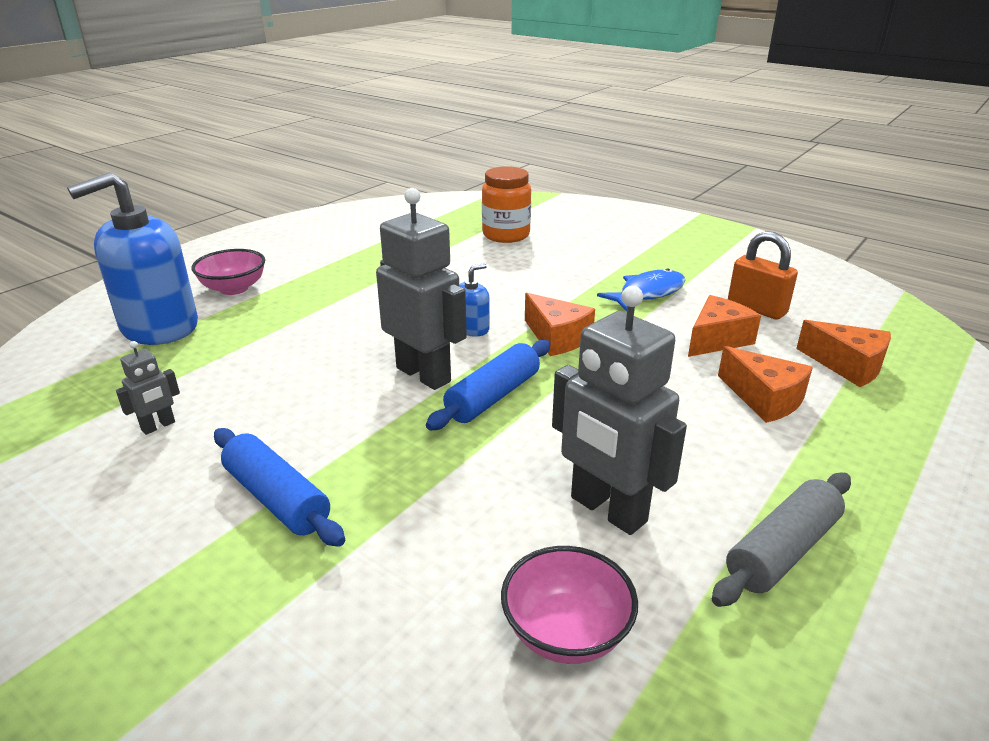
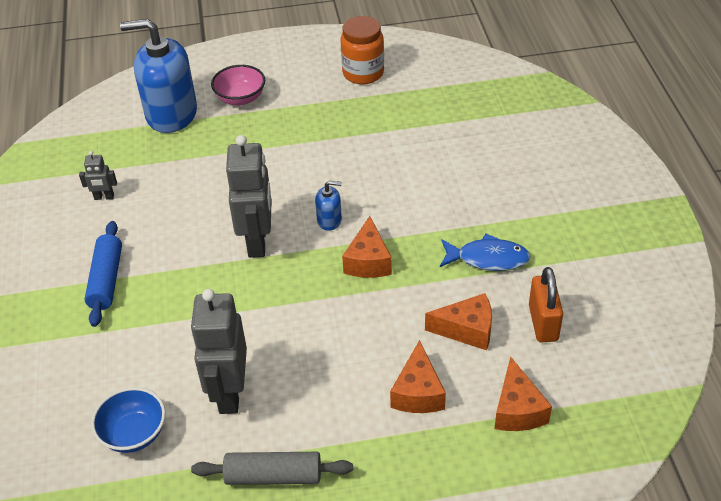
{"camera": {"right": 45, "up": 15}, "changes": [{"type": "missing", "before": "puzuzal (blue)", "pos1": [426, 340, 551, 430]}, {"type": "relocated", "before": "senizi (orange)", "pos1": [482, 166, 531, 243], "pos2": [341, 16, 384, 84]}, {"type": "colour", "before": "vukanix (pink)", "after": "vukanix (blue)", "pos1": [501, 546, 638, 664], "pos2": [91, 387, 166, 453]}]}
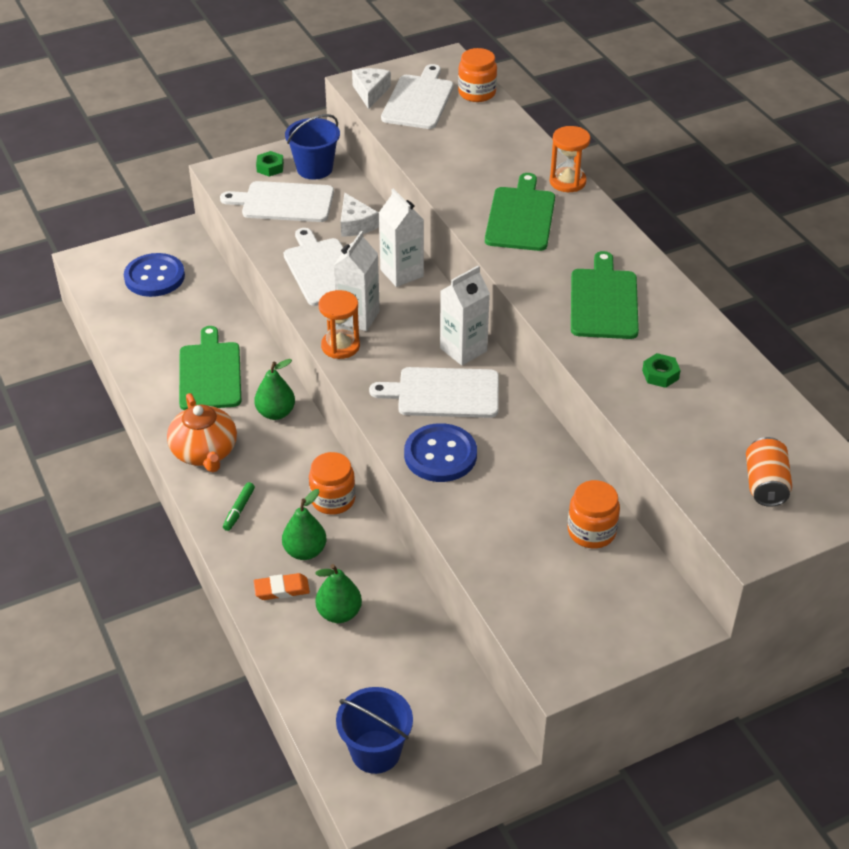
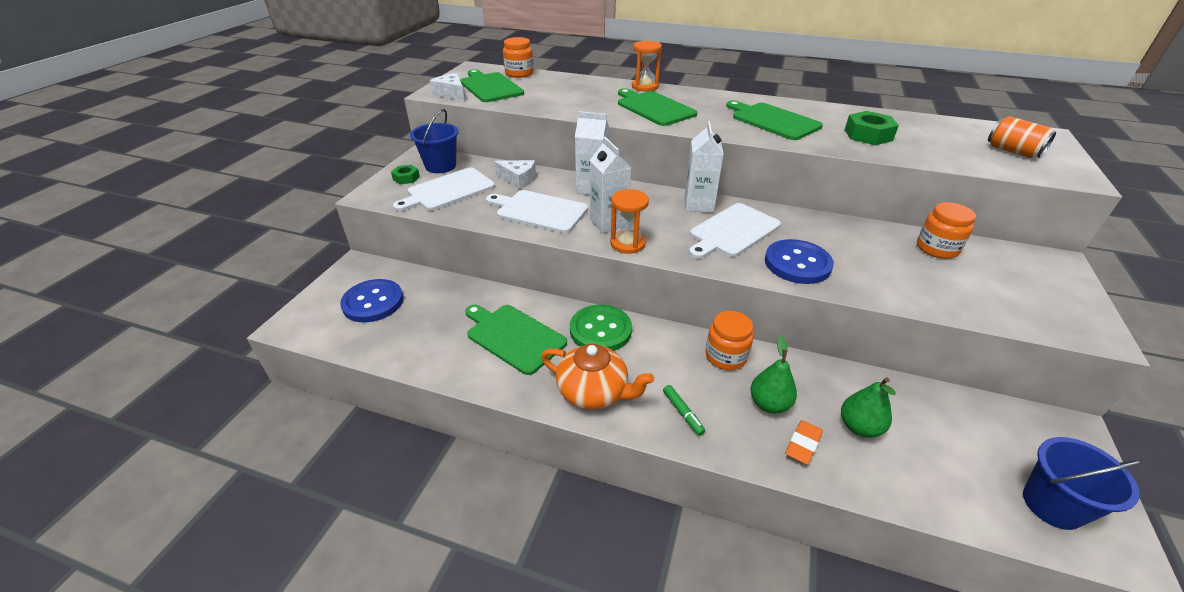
{"camera": {"right": -45, "up": -5}, "changes": [{"type": "exchanged", "before": "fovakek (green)", "after": "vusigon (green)", "pos1": [254, 359, 295, 420], "pos2": [570, 305, 632, 351]}, {"type": "colour", "before": "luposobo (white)", "after": "luposobo (green)", "pos1": [381, 64, 454, 129], "pos2": [460, 69, 524, 102]}, {"type": "size", "before": "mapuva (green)", "pos1": [642, 353, 681, 388], "pos2": [845, 111, 899, 145], "scale": 1.64}]}
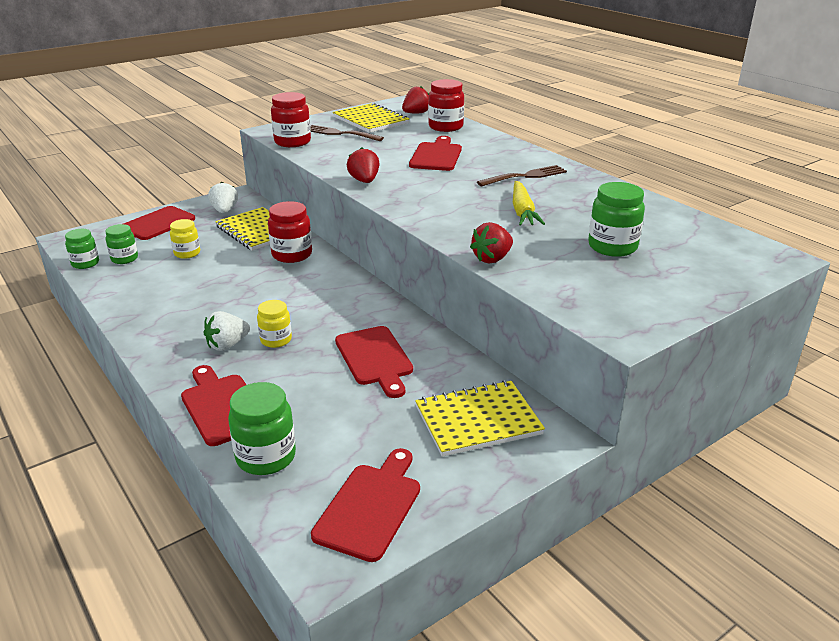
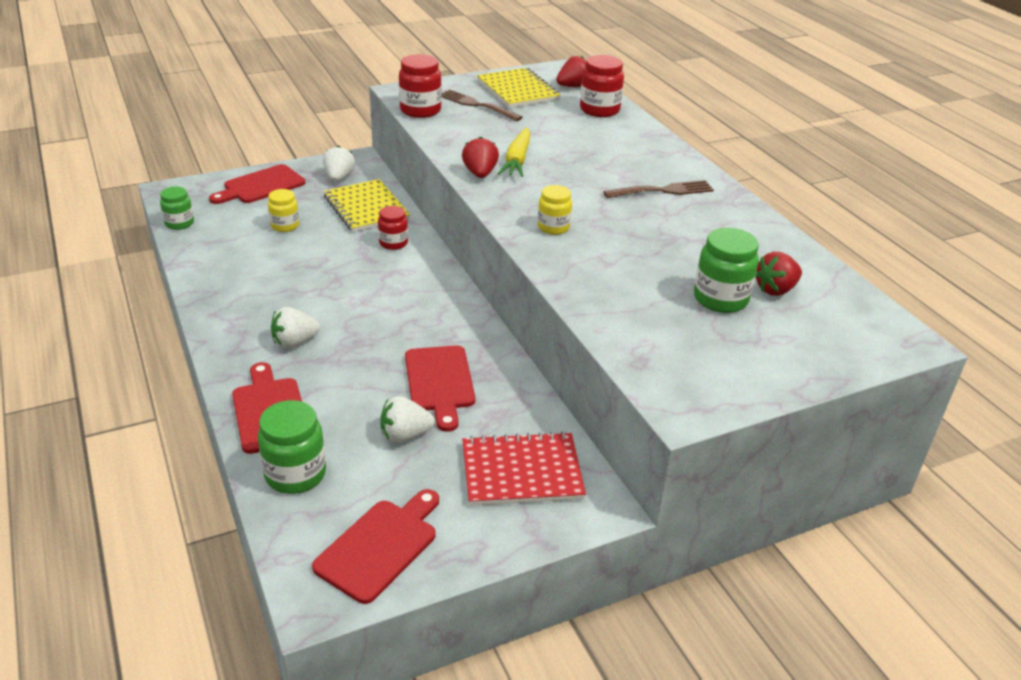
{"camera": {"right": 10, "up": 5}, "changes": [{"type": "missing", "before": "senizi (green)", "pos1": [105, 224, 138, 264]}, {"type": "relocated", "before": "senizi (yellow)", "pos1": [257, 300, 292, 348], "pos2": [538, 185, 572, 235]}, {"type": "size", "before": "senizi (red)", "pos1": [268, 201, 312, 263], "pos2": [378, 206, 408, 250], "scale": 0.65}, {"type": "missing", "before": "luposobo (red)", "pos1": [409, 136, 462, 171]}, {"type": "colour", "before": "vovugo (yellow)", "after": "vovugo (red)", "pos1": [415, 380, 545, 457], "pos2": [462, 431, 586, 506]}, {"type": "relocated", "before": "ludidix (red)", "pos1": [470, 222, 513, 264], "pos2": [756, 252, 802, 296]}, {"type": "relocated", "before": "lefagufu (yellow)", "pos1": [513, 181, 545, 225], "pos2": [498, 128, 530, 177]}, {"type": "appeared", "after": "ludidix (white)", "pos2": [380, 396, 435, 443]}]}
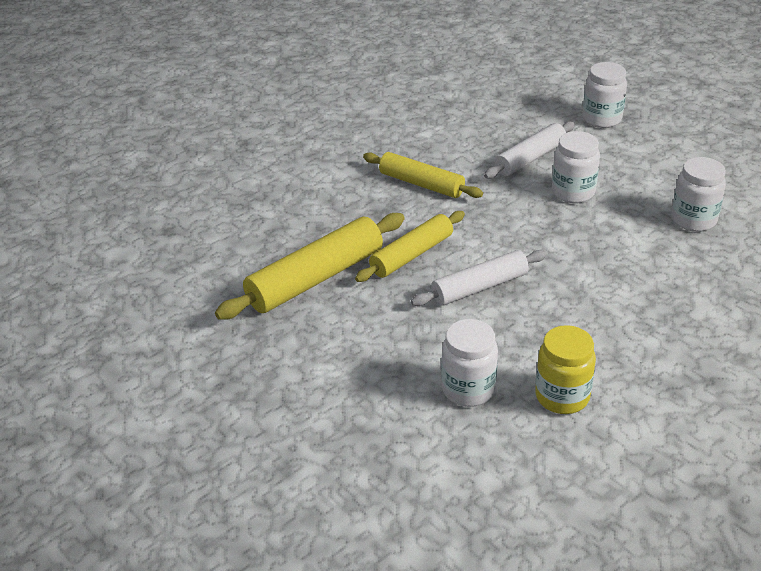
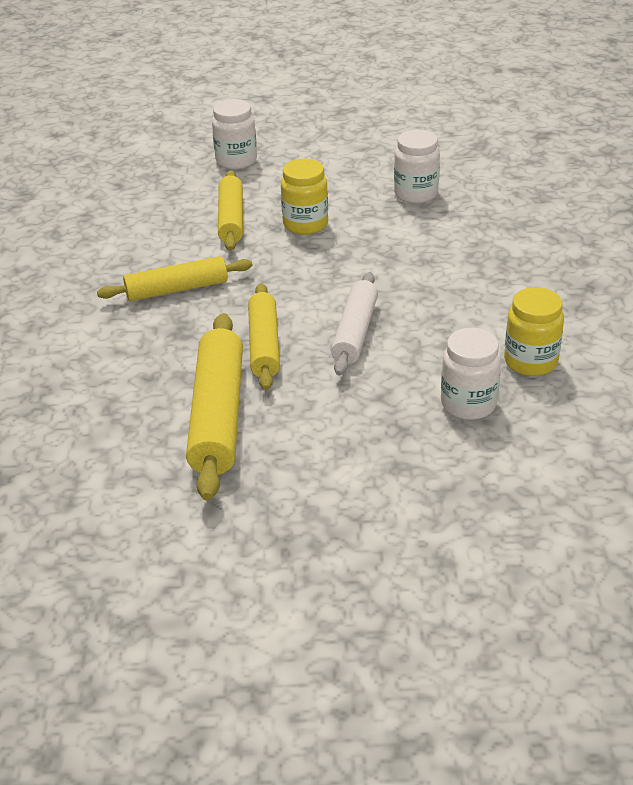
{"camera": {"right": -50, "up": 0}, "changes": [{"type": "colour", "before": "puzuzal (white)", "after": "puzuzal (yellow)", "pos1": [484, 121, 575, 179], "pos2": [218, 170, 243, 251]}, {"type": "colour", "before": "senizi (white)", "after": "senizi (yellow)", "pos1": [552, 131, 600, 203], "pos2": [281, 159, 328, 235]}]}
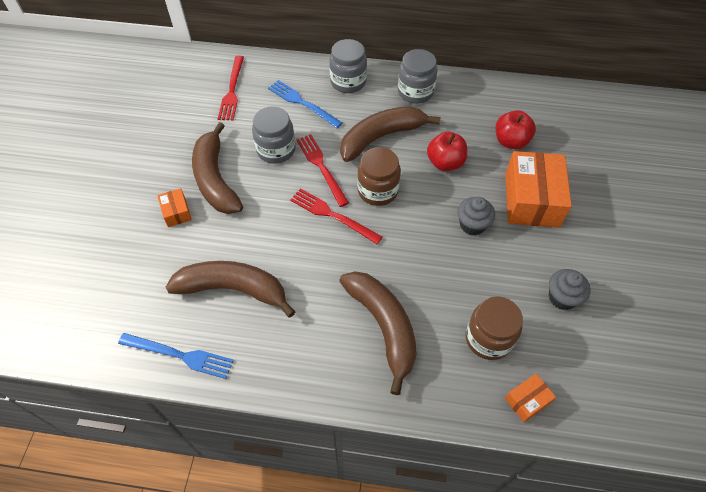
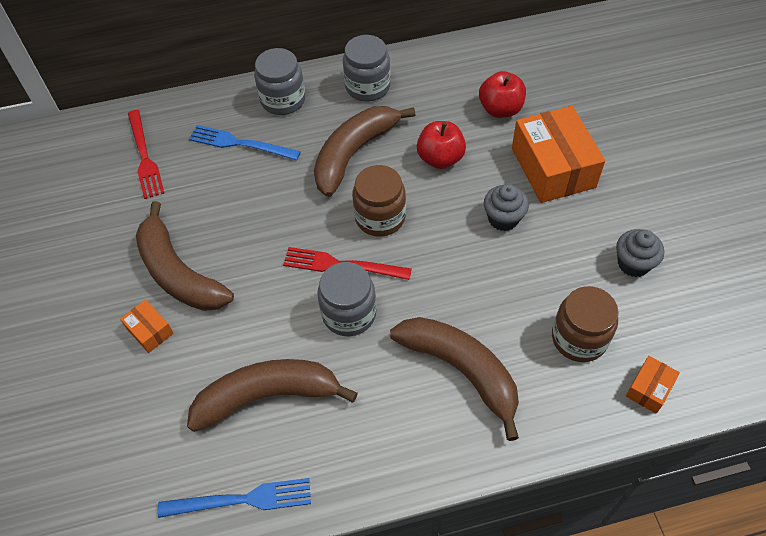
{"camera": {"right": -20, "up": 0}, "changes": [{"type": "relocated", "before": "senizi (grey)", "pos1": [252, 107, 296, 164], "pos2": [317, 262, 376, 336]}, {"type": "missing", "before": "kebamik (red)", "pos1": [296, 134, 349, 207]}]}
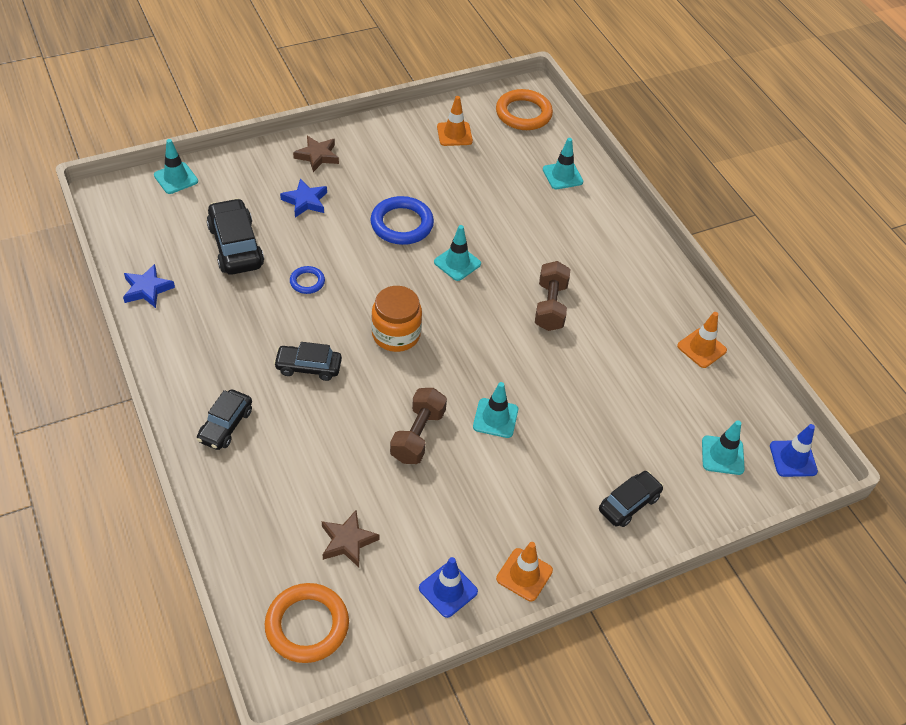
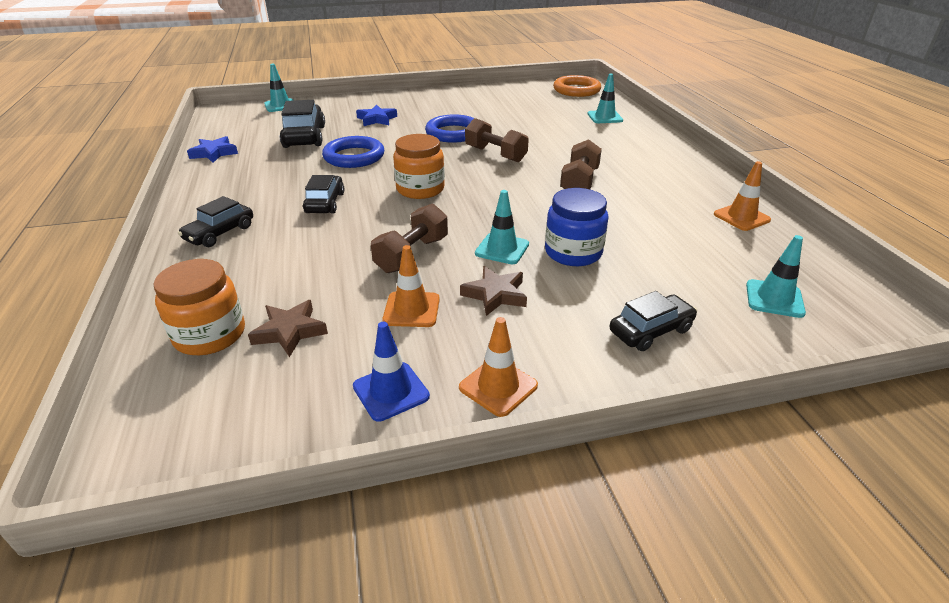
{"camera": {"right": 15, "up": -15}, "changes": [{"type": "missing", "before": "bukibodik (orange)", "pos1": [265, 583, 349, 663]}, {"type": "spun", "before": "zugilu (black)", "pos1": [274, 342, 342, 381], "pos2": [303, 175, 345, 214], "turn": 75}, {"type": "size", "before": "bukibodik (blue)", "pos1": [290, 266, 325, 294], "pos2": [322, 136, 384, 168], "scale": 1.9}, {"type": "relocated", "before": "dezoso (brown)", "pos1": [293, 136, 339, 172], "pos2": [460, 266, 527, 316]}, {"type": "exchanged", "before": "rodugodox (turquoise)", "after": "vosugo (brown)", "pos1": [434, 225, 481, 281], "pos2": [465, 118, 529, 162]}, {"type": "relocated", "before": "rodugodox (orange)", "pos1": [437, 96, 473, 146], "pos2": [382, 245, 440, 327]}, {"type": "missing", "before": "rodugodox (blue)", "pos1": [770, 424, 818, 477]}, {"type": "appeared", "after": "senizi (orange)", "pos2": [153, 259, 245, 355]}, {"type": "appeared", "after": "senizi (blue)", "pos2": [545, 188, 609, 266]}]}
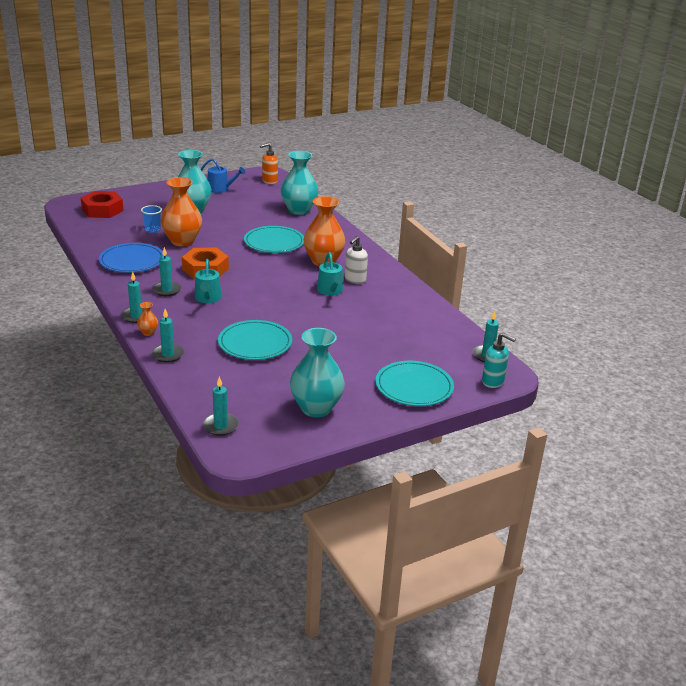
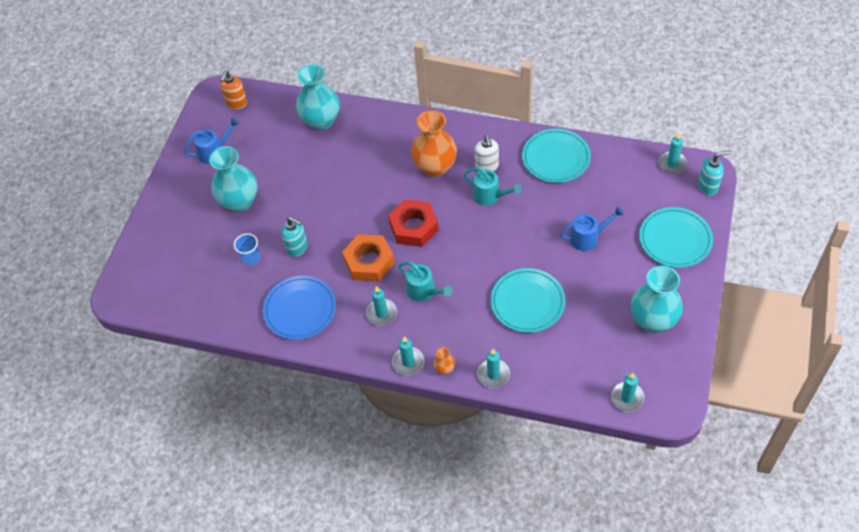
{"camera": {"right": -40, "up": 25}, "changes": [{"type": "relocated", "before": "mapuva (red)", "pos1": [81, 191, 124, 218], "pos2": [388, 199, 439, 247]}, {"type": "exchanged", "before": "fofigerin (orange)", "after": "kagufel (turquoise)", "pos1": [161, 177, 202, 247], "pos2": [281, 217, 308, 257]}, {"type": "relocated", "before": "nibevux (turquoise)", "pos1": [244, 226, 304, 253], "pos2": [522, 129, 591, 183]}, {"type": "appeared", "after": "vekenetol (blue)", "pos2": [560, 207, 624, 251]}]}
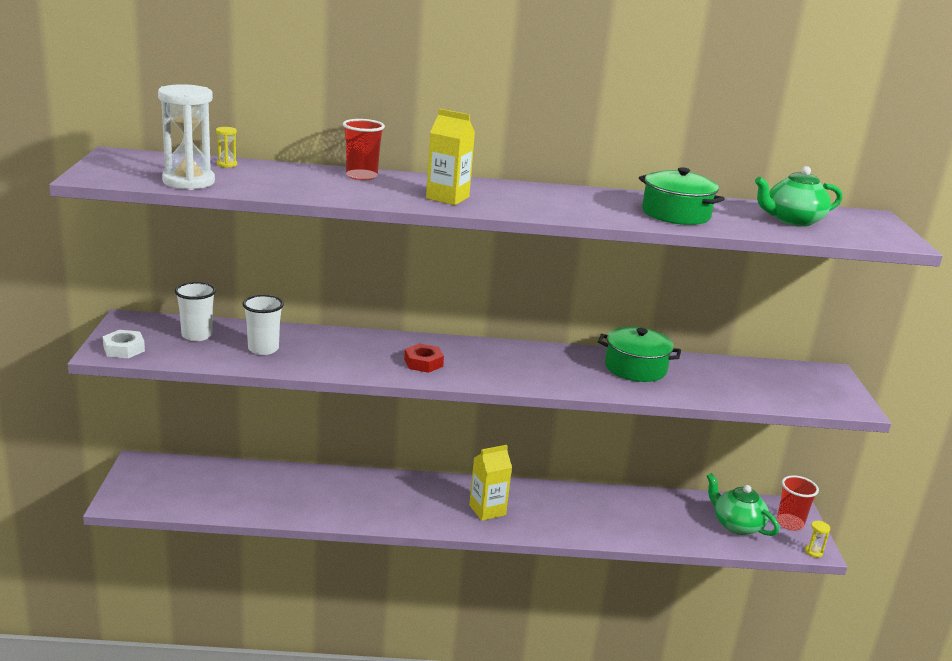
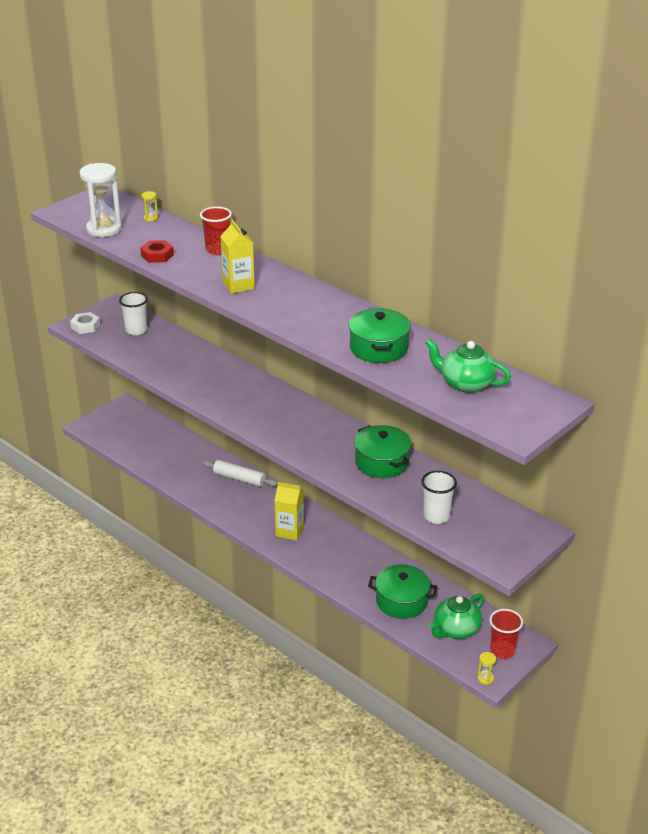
{"camera": {"right": 45, "up": 10}, "changes": [{"type": "relocated", "before": "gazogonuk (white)", "pos1": [243, 295, 284, 355], "pos2": [421, 471, 457, 524]}, {"type": "relocated", "before": "mapuva (red)", "pos1": [404, 343, 444, 373], "pos2": [140, 240, 174, 263]}, {"type": "spun", "before": "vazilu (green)", "pos1": [707, 473, 779, 536], "pos2": [429, 593, 484, 639], "turn": -135}, {"type": "appeared", "after": "puzuzal (white)", "pos2": [202, 460, 277, 487]}, {"type": "appeared", "after": "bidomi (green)", "pos2": [368, 564, 437, 619]}]}
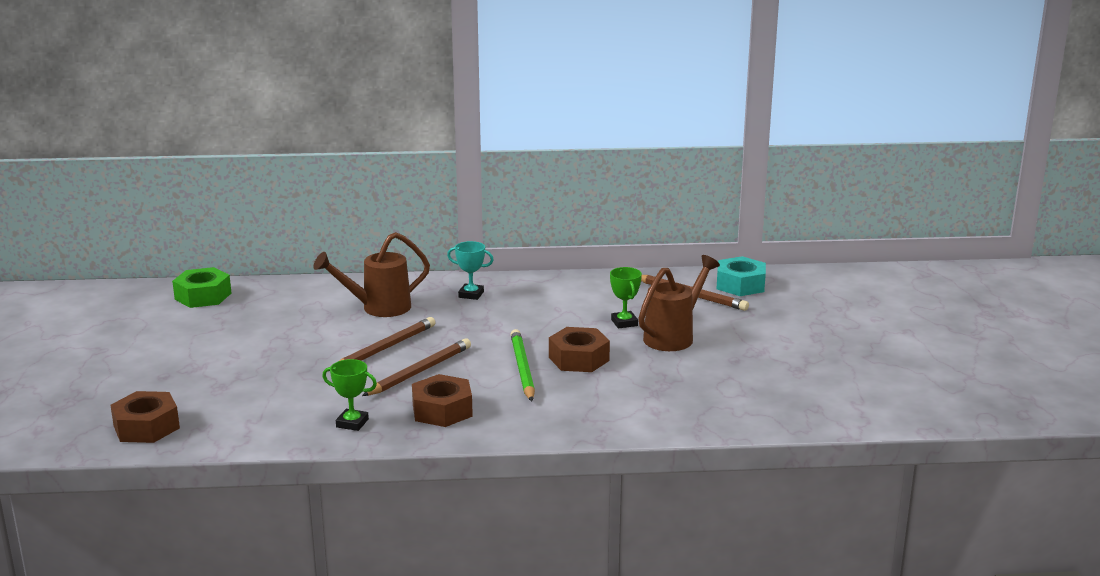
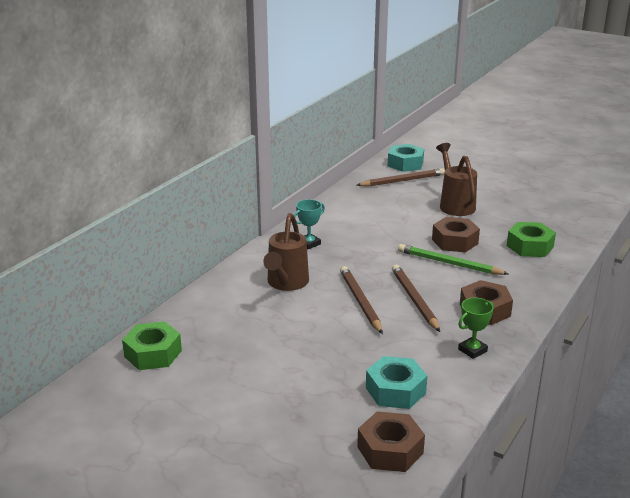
{"camera": {"right": -55, "up": 5}, "changes": [{"type": "missing", "before": "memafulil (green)", "pos1": [610, 267, 642, 329]}, {"type": "appeared", "after": "mapuva (turquoise)", "pos2": [366, 356, 427, 409]}, {"type": "appeared", "after": "mapuva (green)", "pos2": [507, 222, 556, 257]}]}
